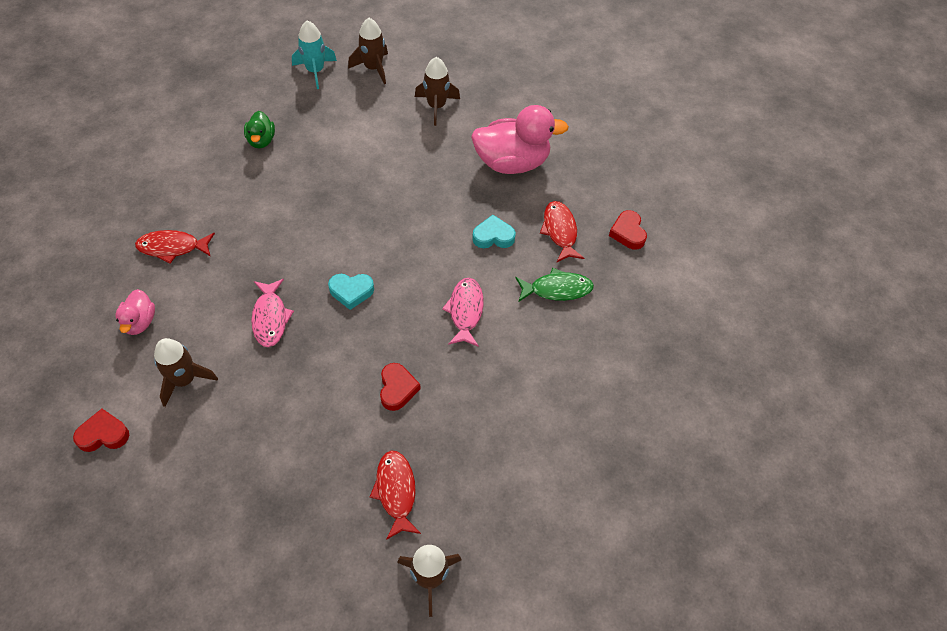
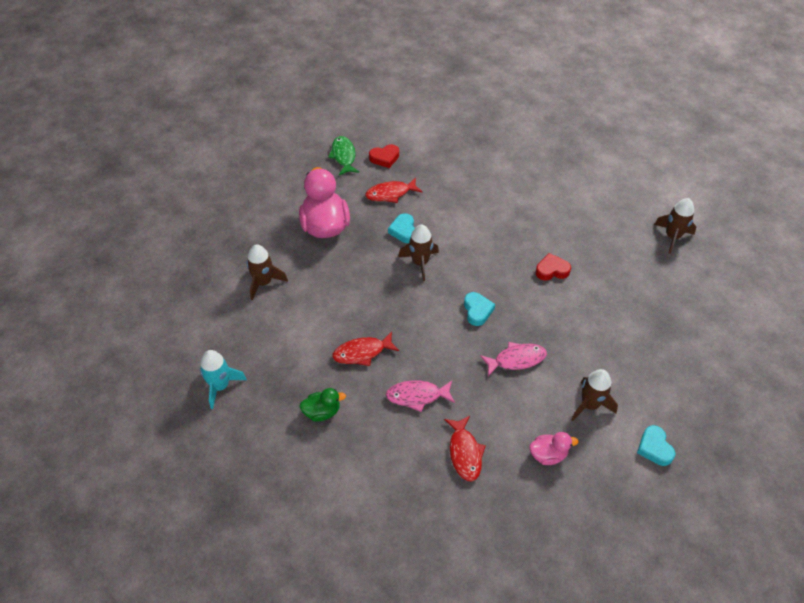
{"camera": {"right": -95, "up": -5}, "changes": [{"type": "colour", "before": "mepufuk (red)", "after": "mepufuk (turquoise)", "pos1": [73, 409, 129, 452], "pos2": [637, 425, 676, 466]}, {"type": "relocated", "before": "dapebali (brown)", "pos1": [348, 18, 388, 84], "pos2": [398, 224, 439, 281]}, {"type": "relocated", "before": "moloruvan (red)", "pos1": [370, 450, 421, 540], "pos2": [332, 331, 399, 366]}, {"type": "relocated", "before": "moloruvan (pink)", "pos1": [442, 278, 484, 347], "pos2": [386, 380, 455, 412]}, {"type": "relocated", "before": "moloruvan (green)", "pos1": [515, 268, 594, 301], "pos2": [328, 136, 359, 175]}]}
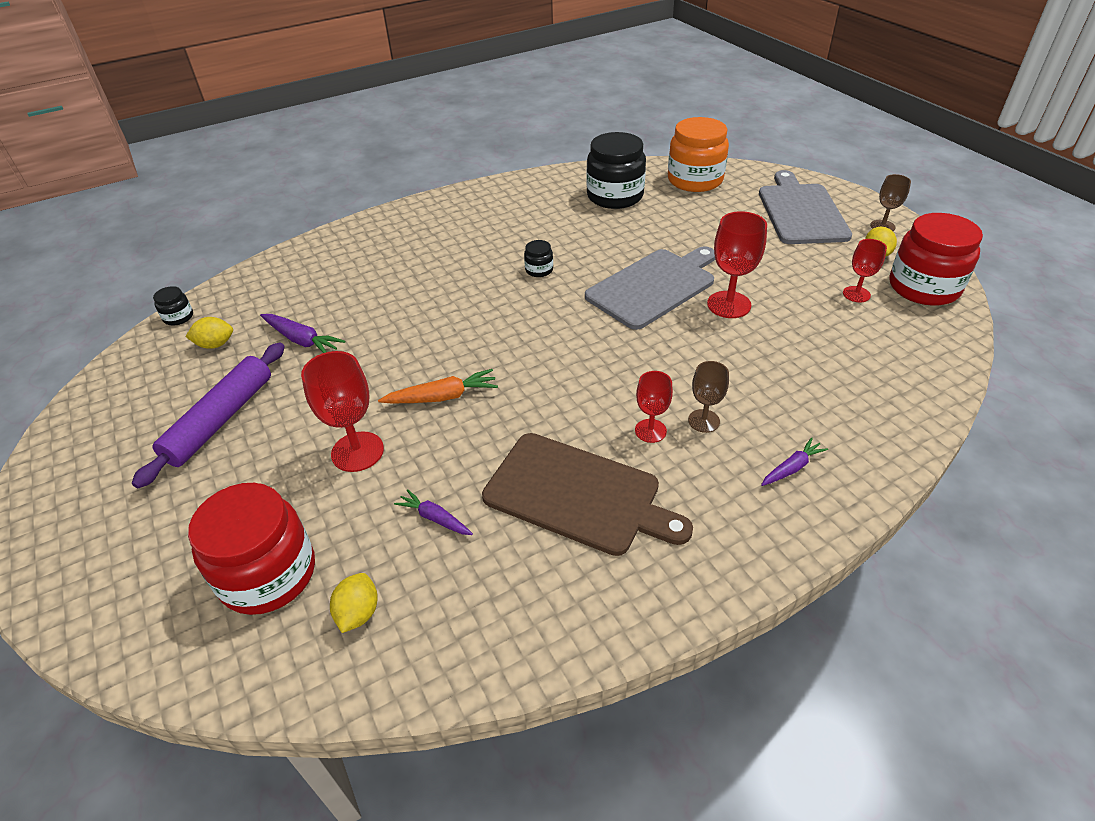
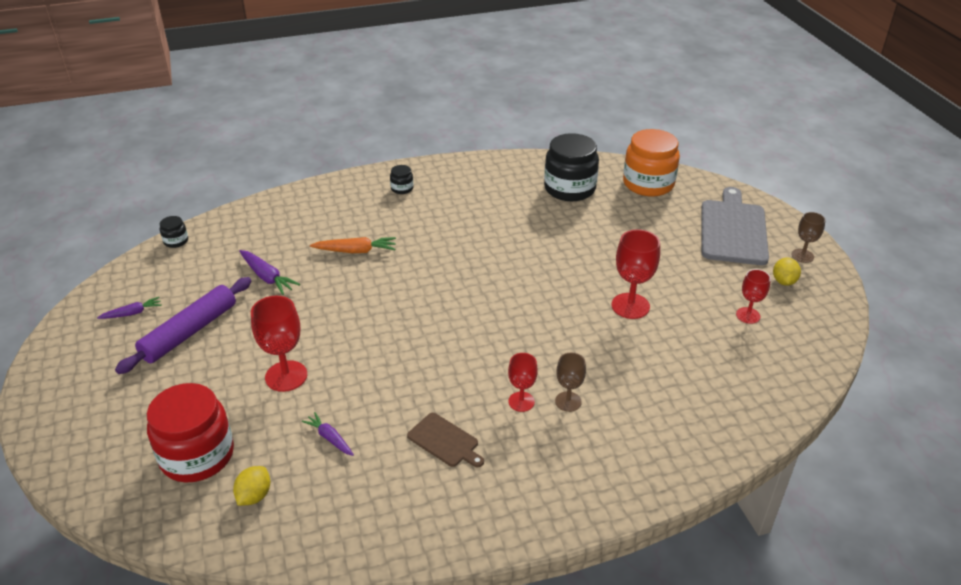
{"camera": {"right": 10, "up": -5}, "changes": [{"type": "missing", "before": "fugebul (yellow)", "pos1": [186, 317, 233, 349]}, {"type": "relocated", "before": "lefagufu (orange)", "pos1": [378, 369, 498, 403], "pos2": [310, 237, 396, 253]}, {"type": "size", "before": "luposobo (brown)", "pos1": [482, 433, 693, 556], "pos2": [407, 413, 484, 467], "scale": 0.5}, {"type": "relocated", "before": "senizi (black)", "pos1": [524, 240, 553, 277], "pos2": [390, 165, 413, 194]}, {"type": "missing", "before": "luposobo (grey)", "pos1": [585, 246, 715, 330]}, {"type": "relocated", "before": "lefagufu (purple)", "pos1": [761, 437, 828, 486], "pos2": [97, 297, 162, 319]}, {"type": "missing", "before": "senizi (red)", "pos1": [889, 213, 983, 306]}]}
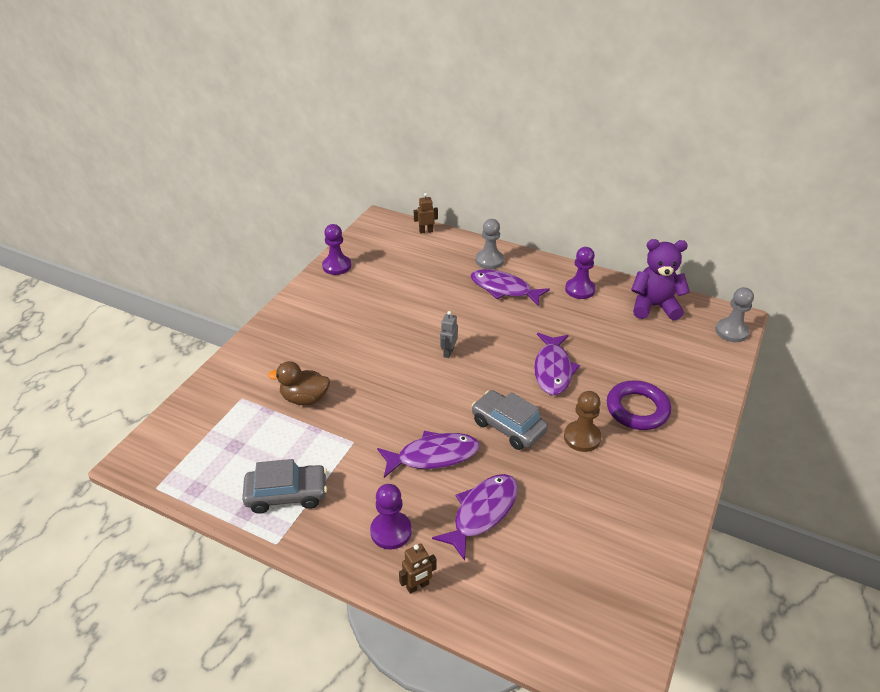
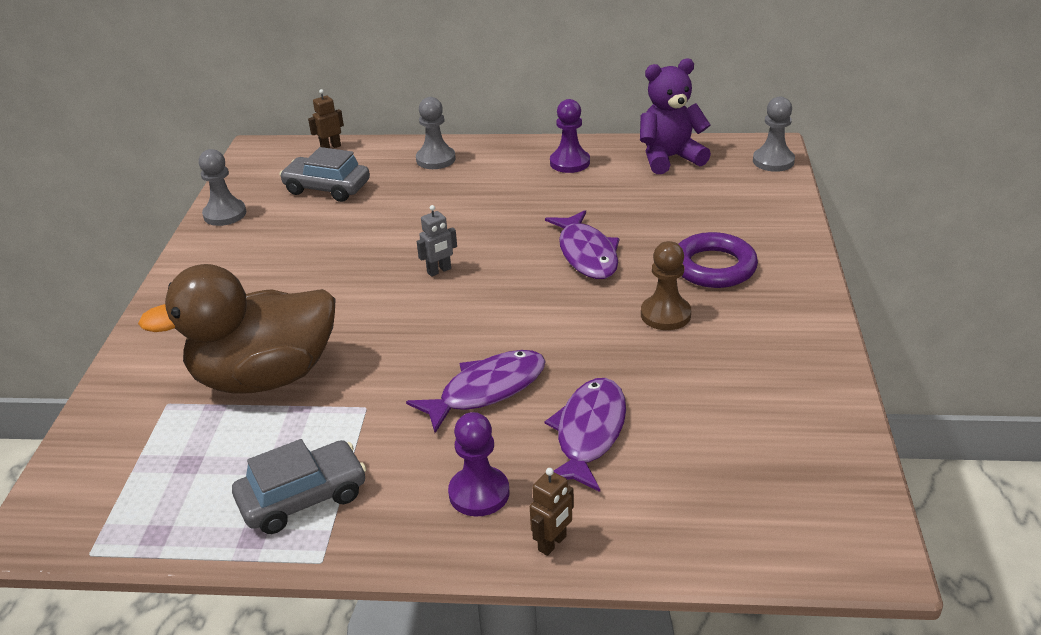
{"camera": {"right": -20, "up": -5}, "changes": [{"type": "size", "before": "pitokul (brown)", "pos1": [268, 361, 330, 405], "pos2": [138, 264, 336, 394], "scale": 1.98}, {"type": "colour", "before": "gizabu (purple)", "after": "gizabu (grey)", "pos1": [322, 224, 351, 275], "pos2": [199, 149, 246, 226]}, {"type": "spun", "before": "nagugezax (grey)", "pos1": [440, 311, 458, 358], "pos2": [417, 205, 457, 277], "turn": -120}, {"type": "missing", "before": "moloruvan (purple)", "pos1": [470, 269, 550, 306]}, {"type": "relocated", "before": "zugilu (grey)", "pos1": [472, 390, 548, 450], "pos2": [279, 147, 370, 202]}]}
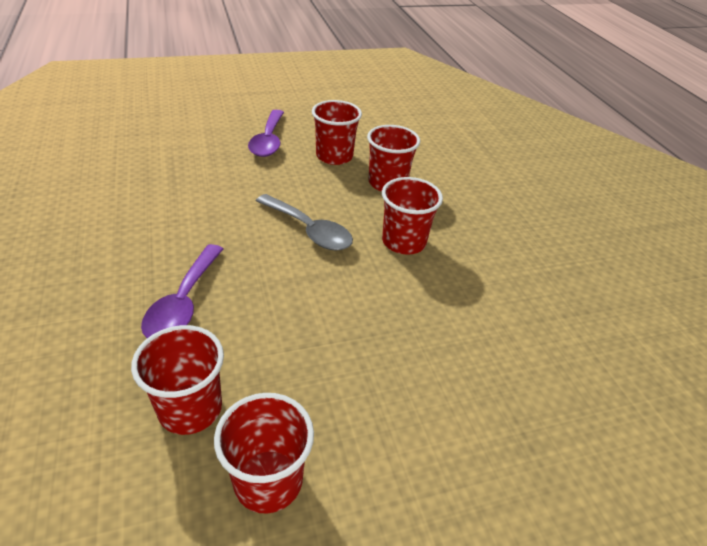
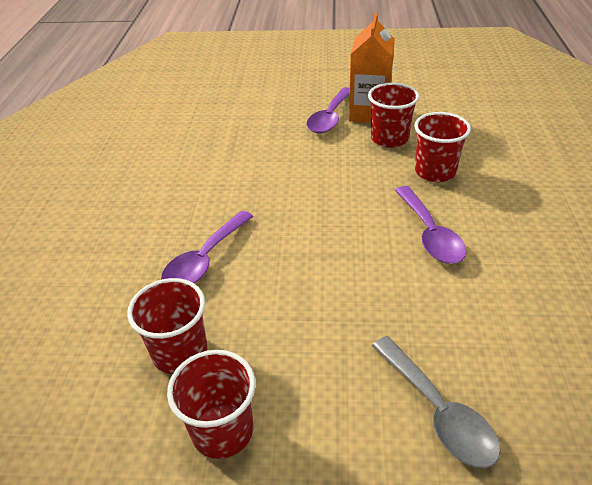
{"camera": {"right": 25, "up": 0}, "changes": [{"type": "relocated", "before": "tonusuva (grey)", "pos1": [256, 194, 353, 251], "pos2": [372, 336, 501, 468]}, {"type": "exchanged", "before": "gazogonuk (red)", "after": "tonusuva (purple)", "pos1": [382, 177, 443, 255], "pos2": [395, 186, 466, 264]}, {"type": "appeared", "after": "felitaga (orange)", "pos2": [349, 12, 395, 123]}]}
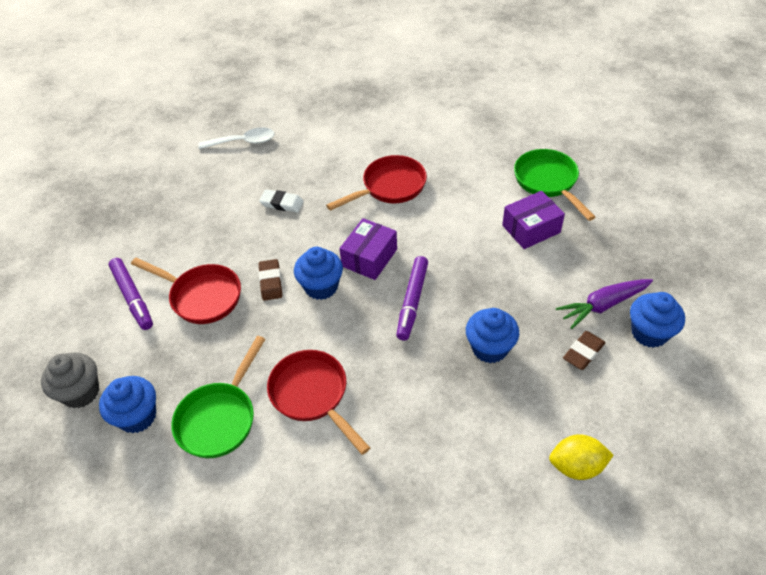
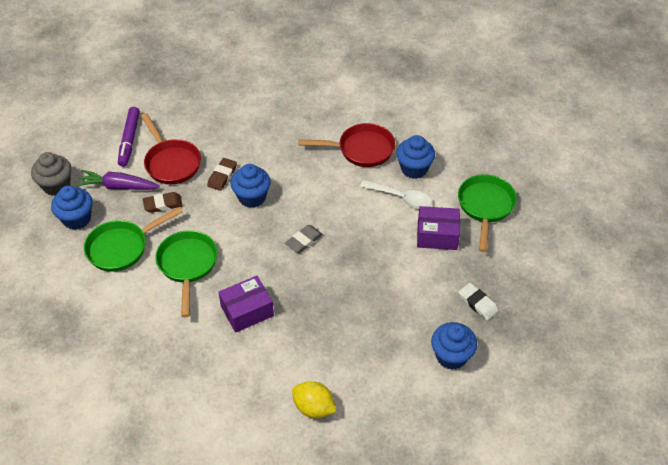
{"camera": {"right": 30, "up": 0}, "changes": [{"type": "relocated", "before": "tonusuva (white)", "pos1": [198, 127, 275, 149], "pos2": [360, 180, 432, 209]}, {"type": "relocated", "before": "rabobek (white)", "pos1": [259, 189, 304, 213], "pos2": [459, 283, 499, 320]}, {"type": "colour", "before": "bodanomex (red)", "after": "bodanomex (green)", "pos1": [267, 350, 370, 455], "pos2": [155, 230, 218, 317]}, {"type": "relocated", "before": "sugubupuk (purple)", "pos1": [339, 218, 397, 280], "pos2": [218, 276, 274, 333]}, {"type": "exchanged", "before": "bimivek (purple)", "after": "rabobek (grey)", "pos1": [396, 256, 428, 341], "pos2": [285, 225, 323, 253]}, {"type": "relocated", "before": "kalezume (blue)", "pos1": [466, 308, 519, 363], "pos2": [396, 135, 435, 179]}, {"type": "relocated", "before": "lefagufu (purple)", "pos1": [556, 279, 653, 329], "pos2": [76, 170, 160, 190]}, {"type": "relocated", "before": "rabobek (brown)", "pos1": [563, 331, 606, 370], "pos2": [143, 192, 183, 213]}]}
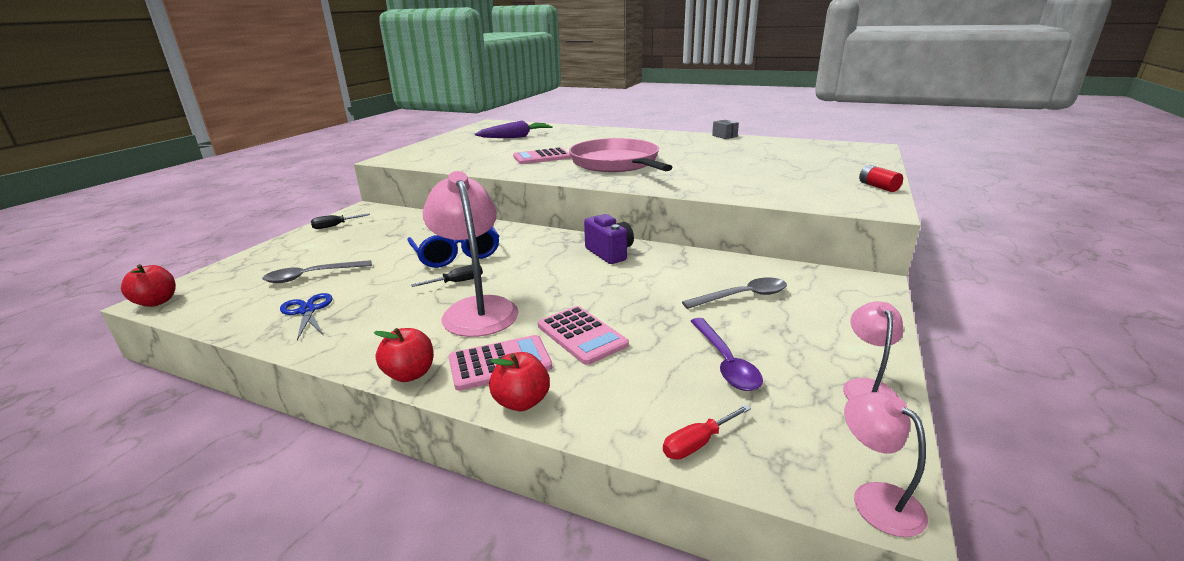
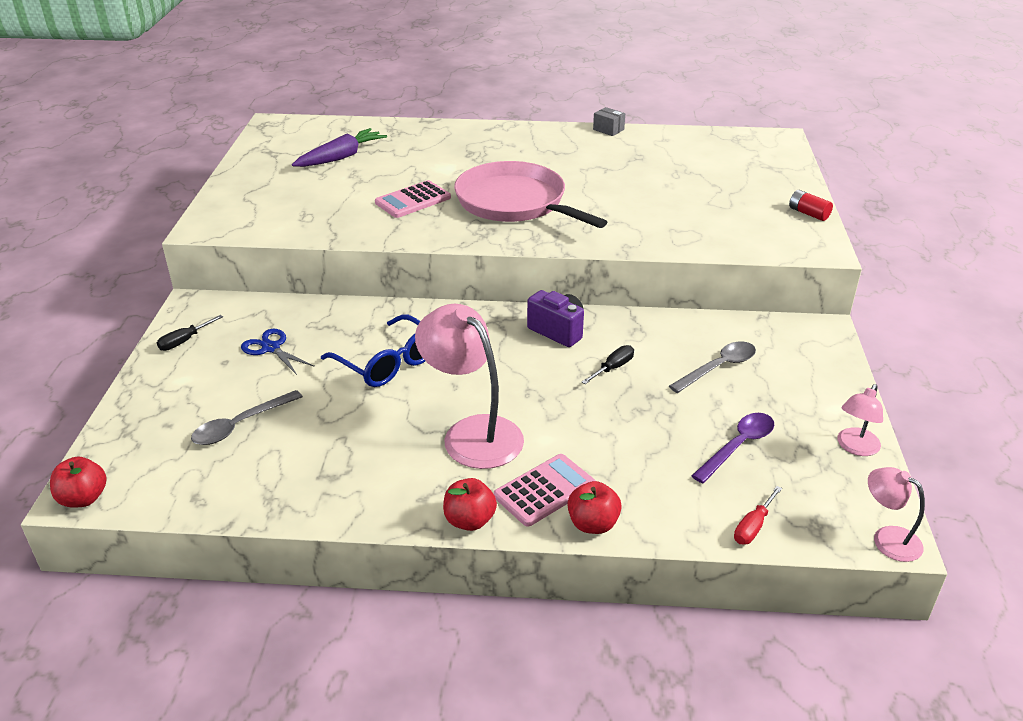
{"camera": {"right": -20, "up": 10}, "changes": [{"type": "relocated", "before": "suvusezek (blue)", "pos1": [280, 293, 333, 340], "pos2": [241, 329, 315, 375]}, {"type": "relocated", "before": "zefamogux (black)", "pos1": [411, 265, 483, 287], "pos2": [582, 345, 634, 384]}, {"type": "missing", "before": "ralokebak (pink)", "pos1": [538, 306, 629, 365]}, {"type": "spun", "before": "tonusuva (purple)", "pos1": [691, 318, 763, 391], "pos2": [691, 413, 774, 484], "turn": -105}, {"type": "spun", "before": "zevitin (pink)", "pos1": [843, 301, 903, 400], "pos2": [837, 384, 883, 456], "turn": -135}]}
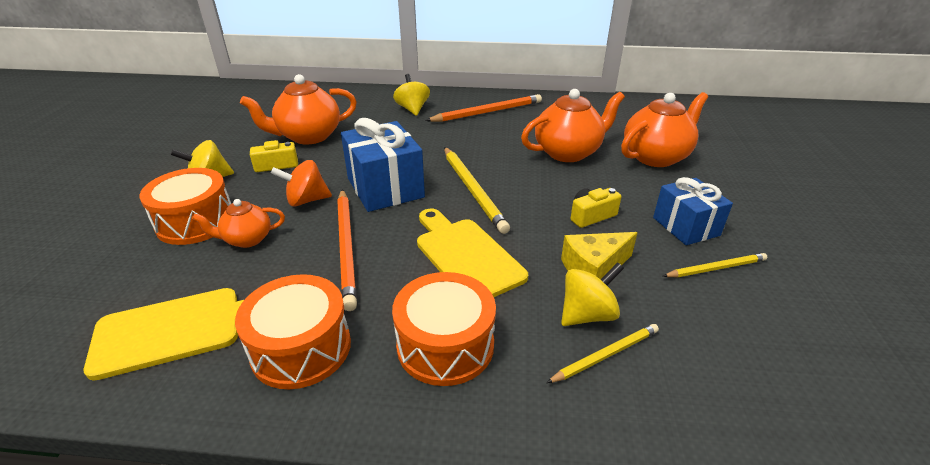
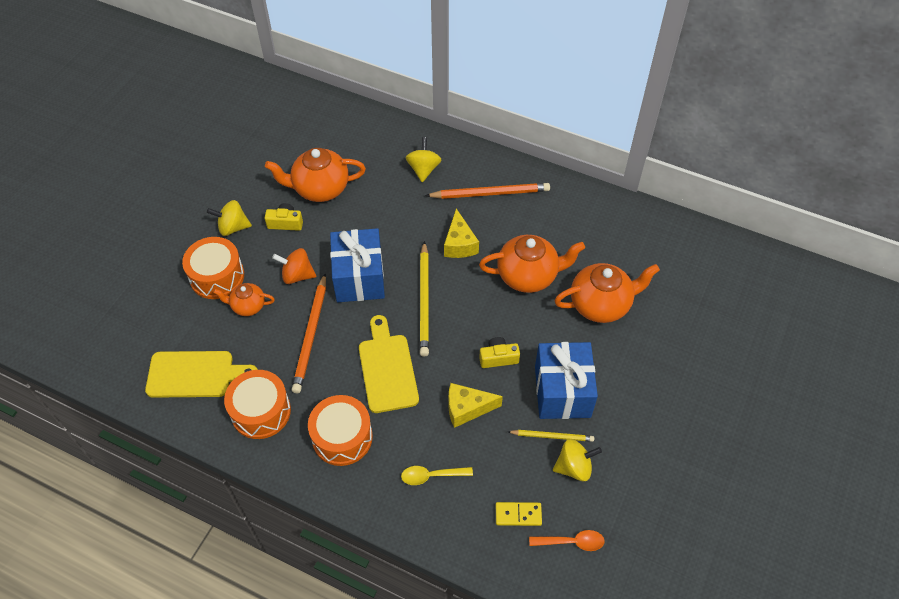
{"camera": {"right": 20, "up": 20}, "changes": [{"type": "exchanged", "before": "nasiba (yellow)", "after": "tonusuva (yellow)", "pos1": [547, 324, 659, 383], "pos2": [401, 466, 473, 485]}, {"type": "relocated", "before": "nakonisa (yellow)", "pos1": [561, 262, 624, 326], "pos2": [553, 439, 602, 481]}, {"type": "size", "before": "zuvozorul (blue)", "pos1": [653, 177, 733, 245], "pos2": [535, 342, 598, 419], "scale": 1.51}, {"type": "appeared", "after": "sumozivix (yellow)", "pos2": [444, 208, 479, 258]}, {"type": "appeared", "after": "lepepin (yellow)", "pos2": [496, 502, 542, 526]}, {"type": "appeared", "after": "tonusuva (orange)", "pos2": [529, 530, 605, 551]}]}
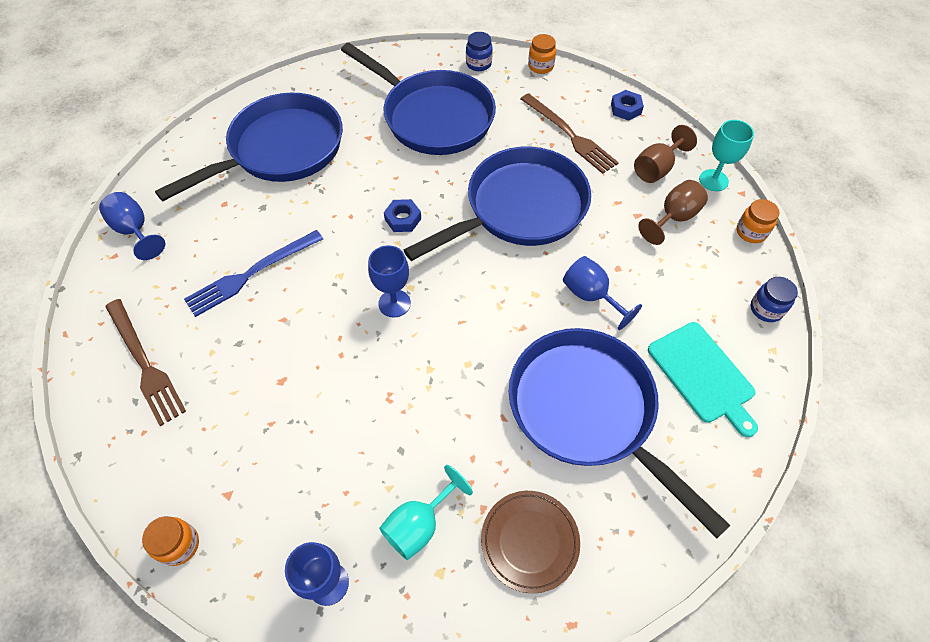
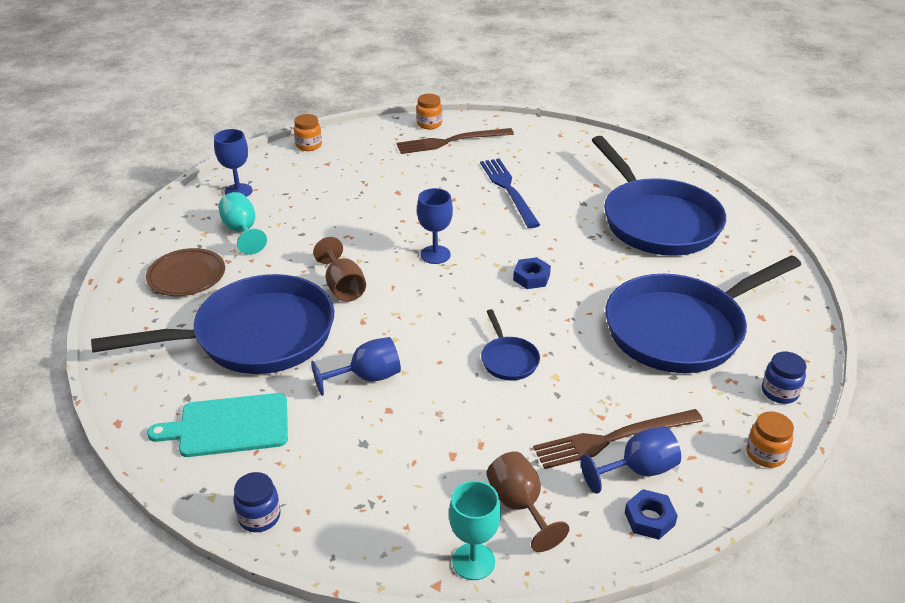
{"camera": {"right": 110, "up": -20}, "changes": [{"type": "relocated", "before": "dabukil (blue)", "pos1": [99, 192, 165, 260], "pos2": [581, 426, 681, 494]}, {"type": "size", "before": "bodanomex (blue)", "pos1": [404, 147, 591, 261], "pos2": [481, 309, 540, 380], "scale": 0.41}, {"type": "relocated", "before": "dabukil (brown)", "pos1": [638, 180, 708, 245], "pos2": [313, 237, 366, 302]}, {"type": "relocated", "before": "senizi (orange)", "pos1": [737, 199, 779, 243], "pos2": [416, 94, 442, 129]}]}
